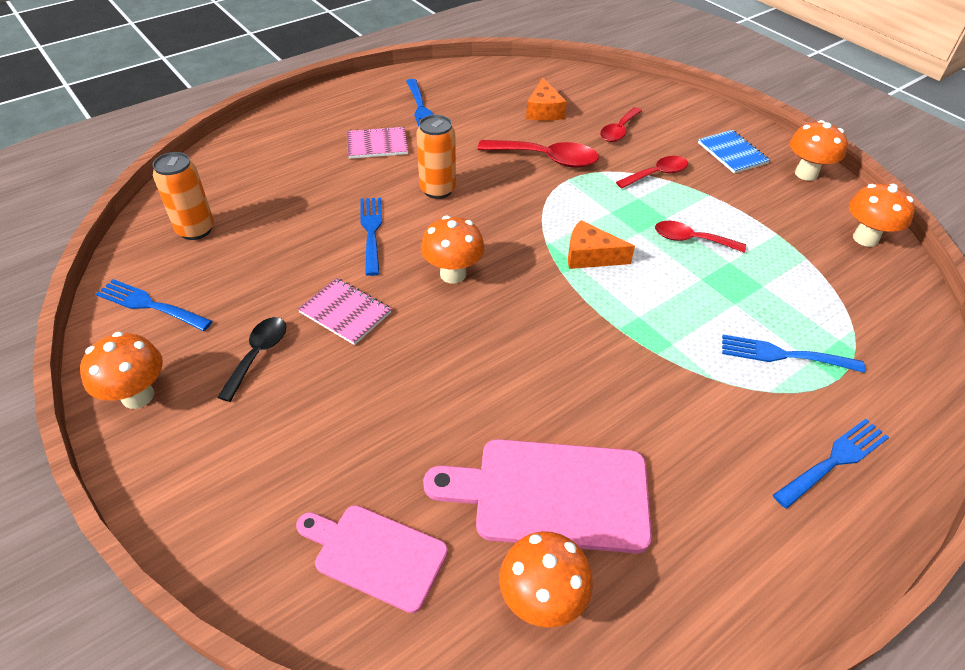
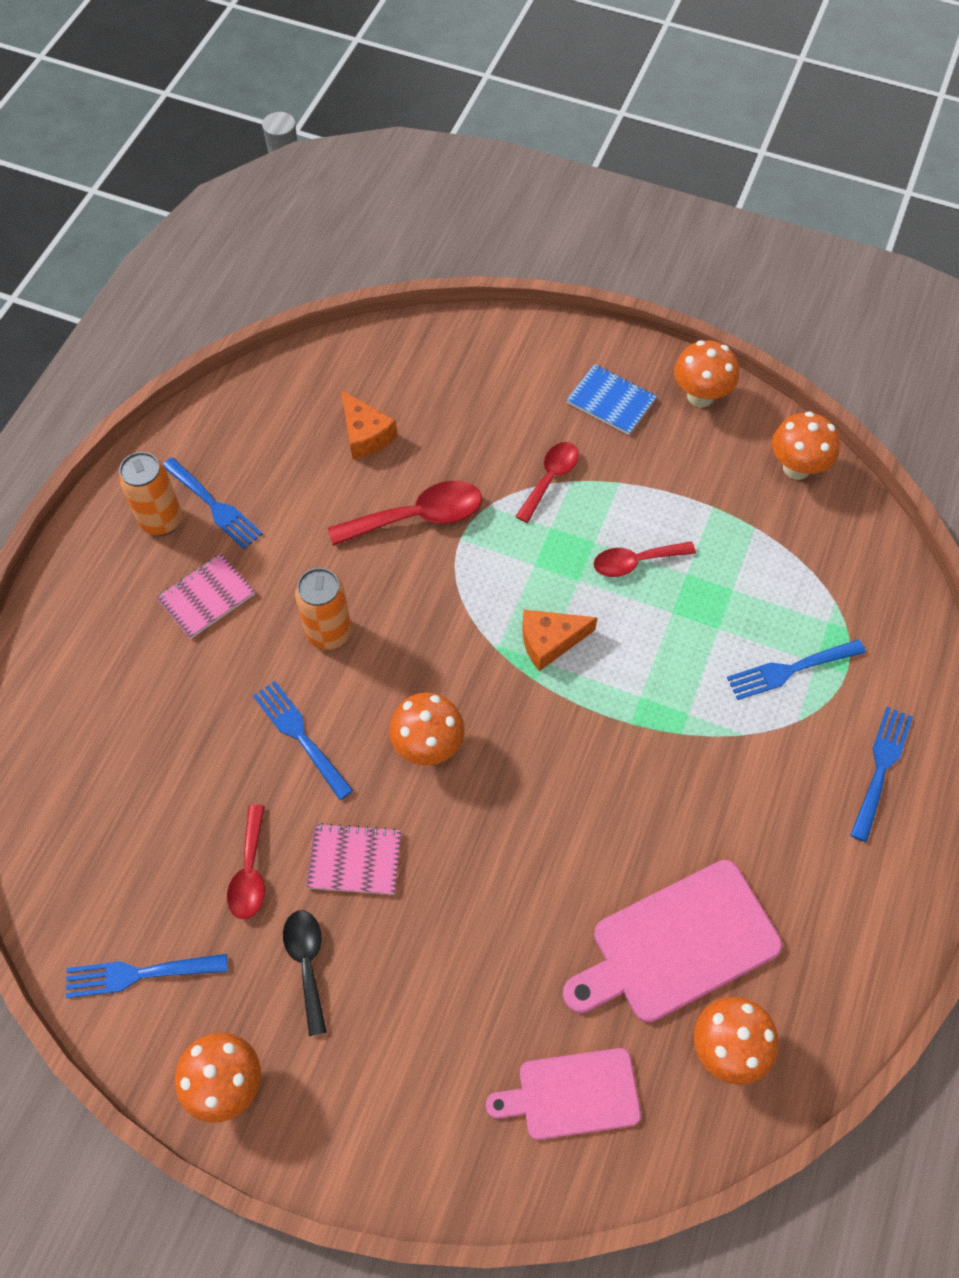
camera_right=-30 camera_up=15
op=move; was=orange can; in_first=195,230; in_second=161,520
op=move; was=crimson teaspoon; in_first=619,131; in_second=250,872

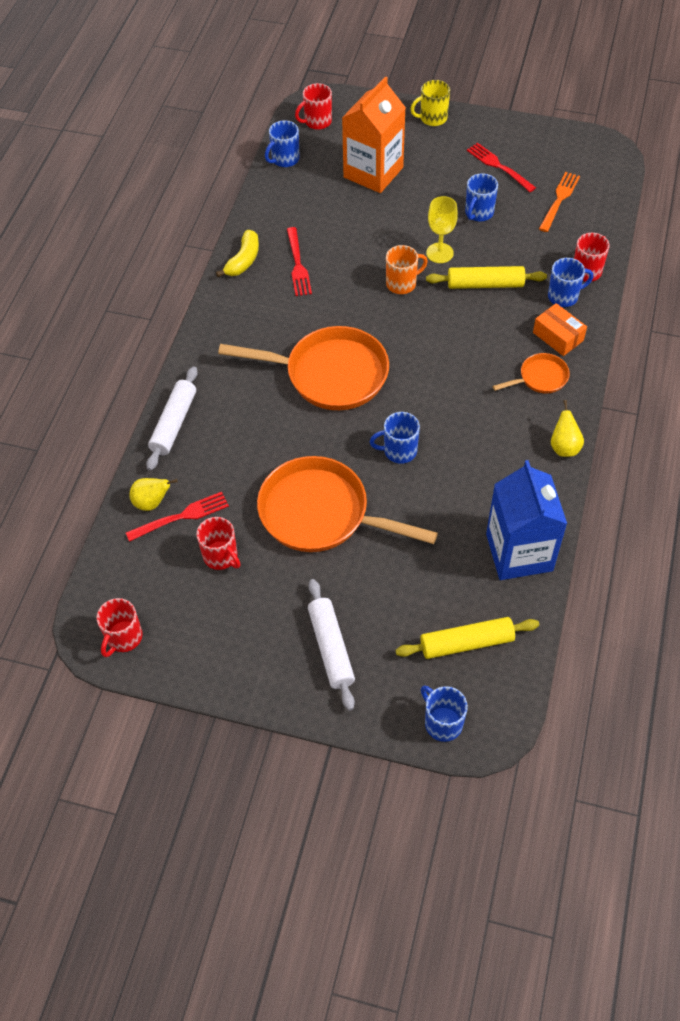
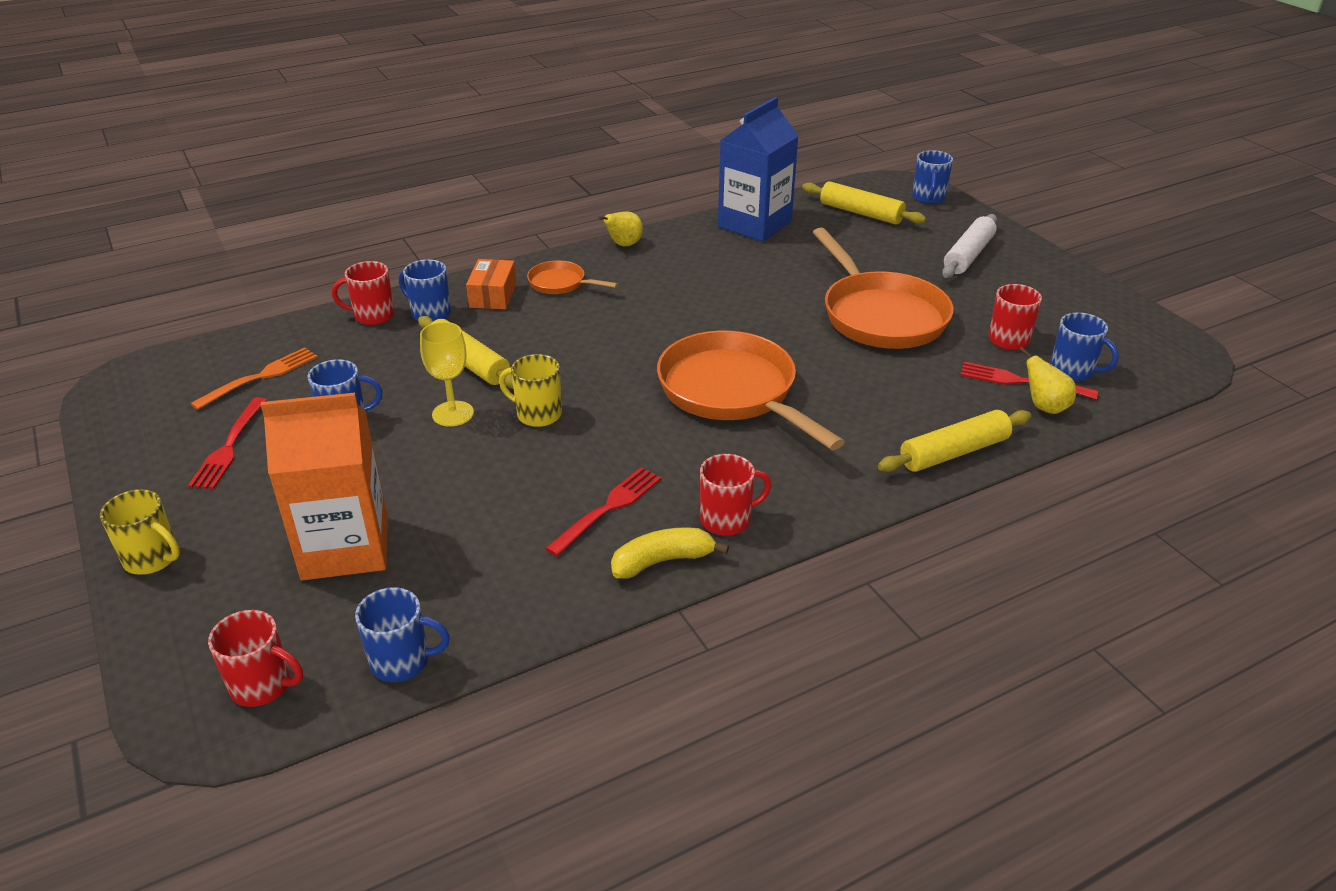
camera_right=-135 camera_up=-20
op=move; was=crimson coffee mug; in_first=123,638; in_second=727,520
op=move; was=blue coffee mug; in_first=399,451; in_second=1073,371
op=recolor; was=white rolling pin; now=golden rolling pin; in_first=174,423; in_second=954,452
op=recolor; was=orange coffee mug; now=golden coffee mug; in_first=402,283; in_second=537,414
op=rotate; was=orange table fork; in_first=559,200; in_second=260,377; clockwise=150

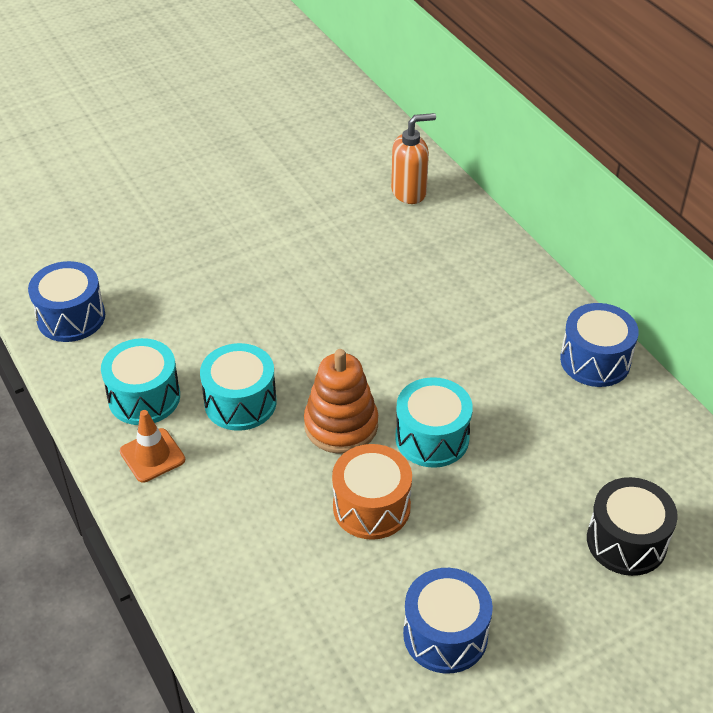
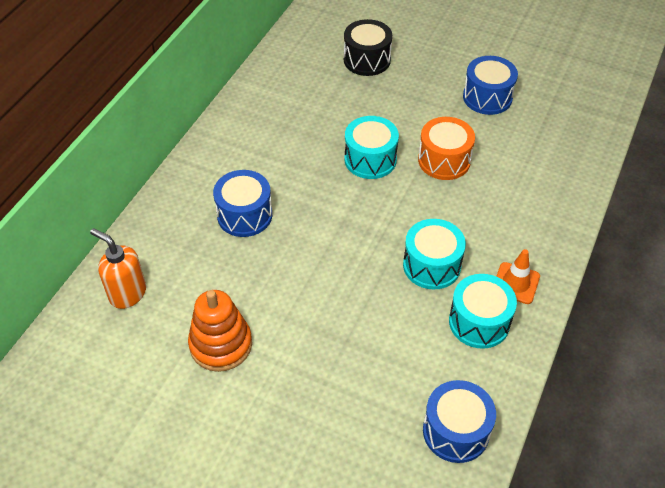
camera_right=-125 camera_up=5
op=move; was=orange stacking rings; in_first=341,425; in_second=221,344
op=move; was=blue toy drum; in_first=595,360; in_second=244,215

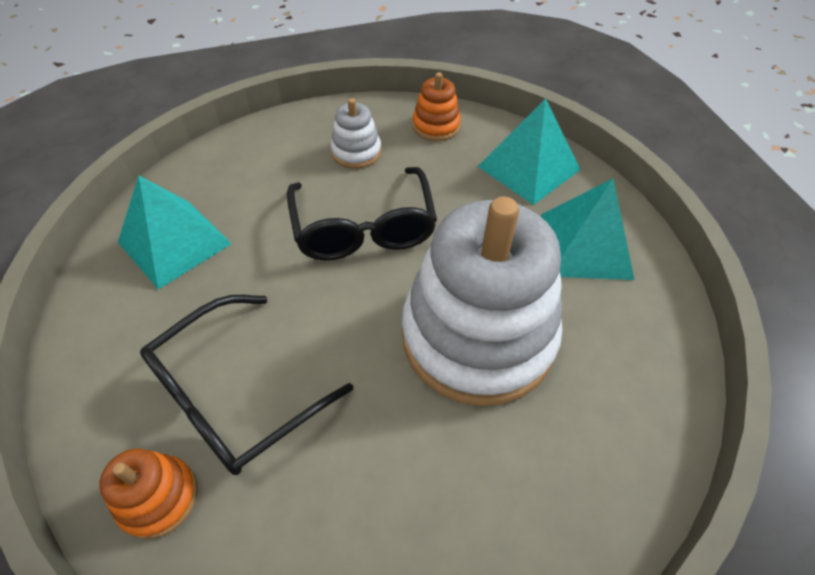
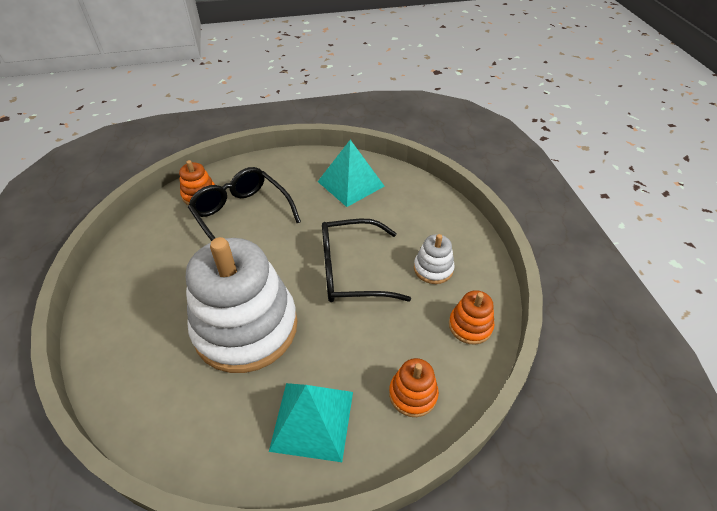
camera_right=95 camera_up=-5
op=replace; was=turquoise pyramid; now=orange stacking rings; in_first=529,168; in_second=413,394

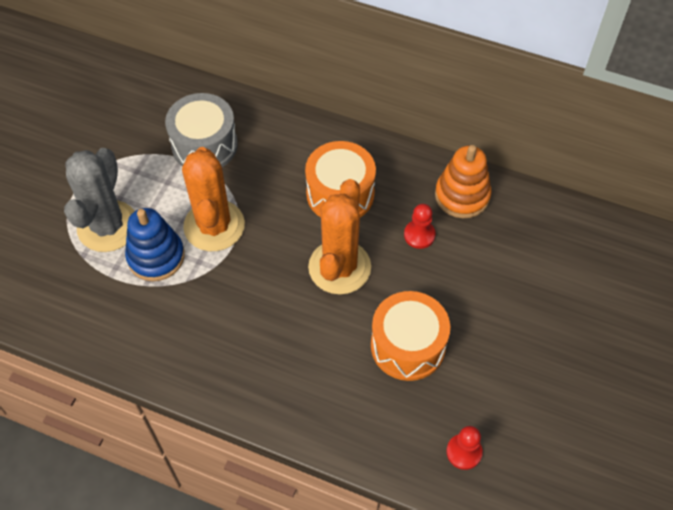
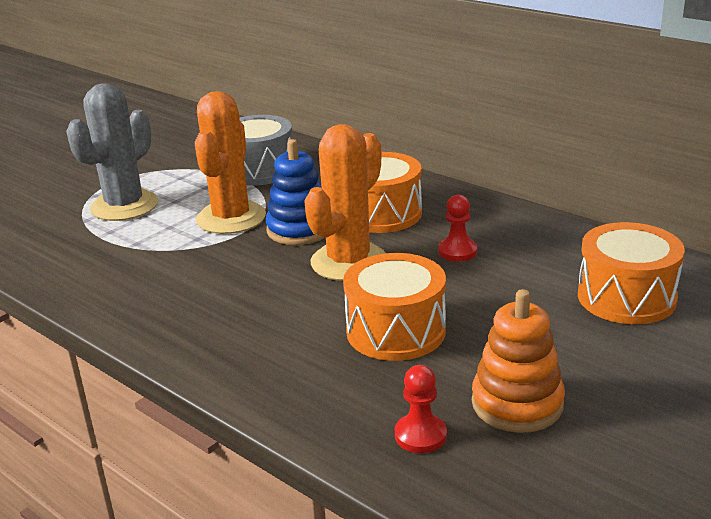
camera_right=20 camera_up=-30
op=insert; now=orange toy drum; in_second=626,297
op=move; was=blue stacking rings; in_first=156,257; in_second=299,229
op=move; was=orange stacking rings; in_first=462,195; in_second=517,404

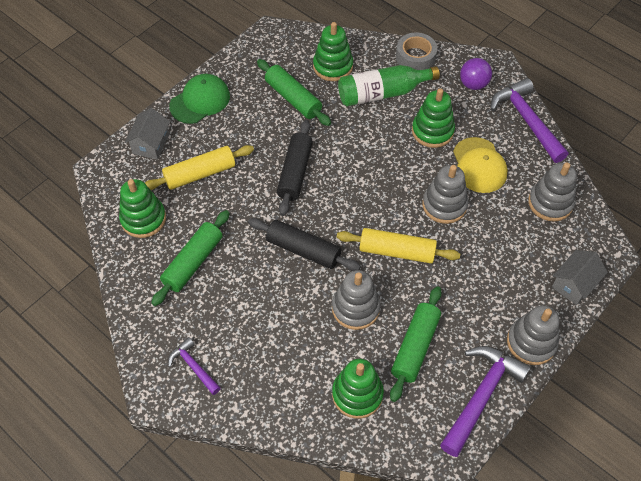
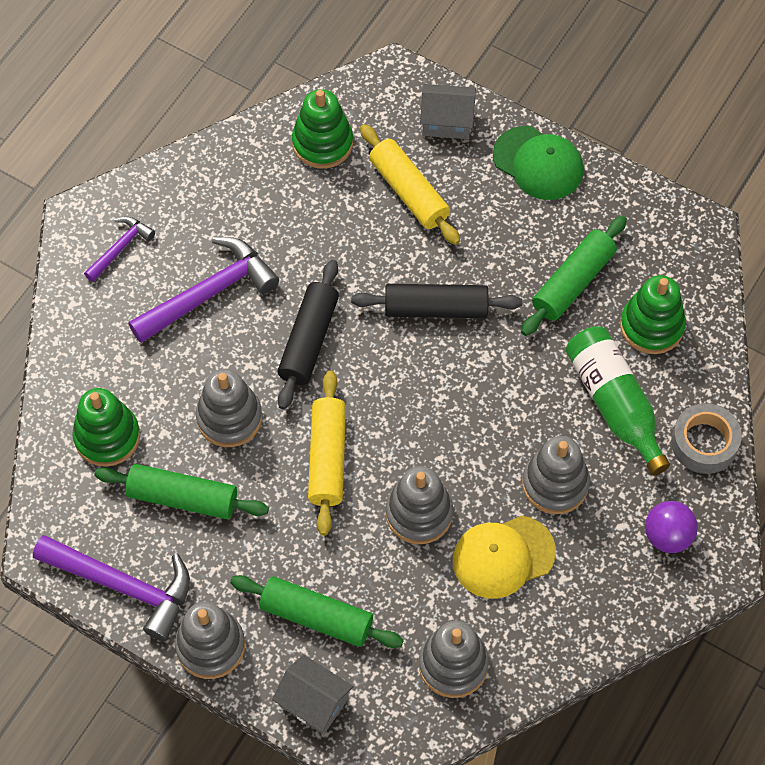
camera_right=80 camera_up=5
op=move; was=emerald rolling pin; in_first=193,262; in_second=316,616
op=move; was=violet hammer; in_first=527,120; in_second=209,293
op=recolor; was=emerald stacking rings; now=gray stacking rings; in_first=432,131; in_second=555,484

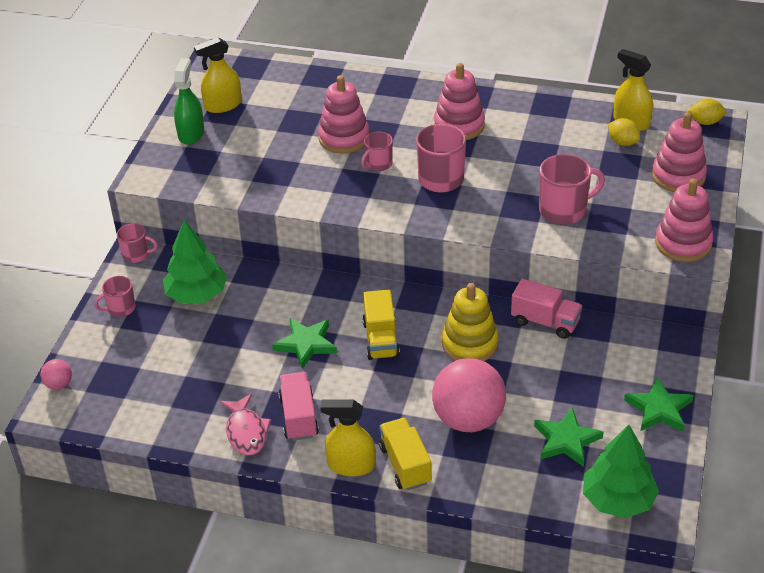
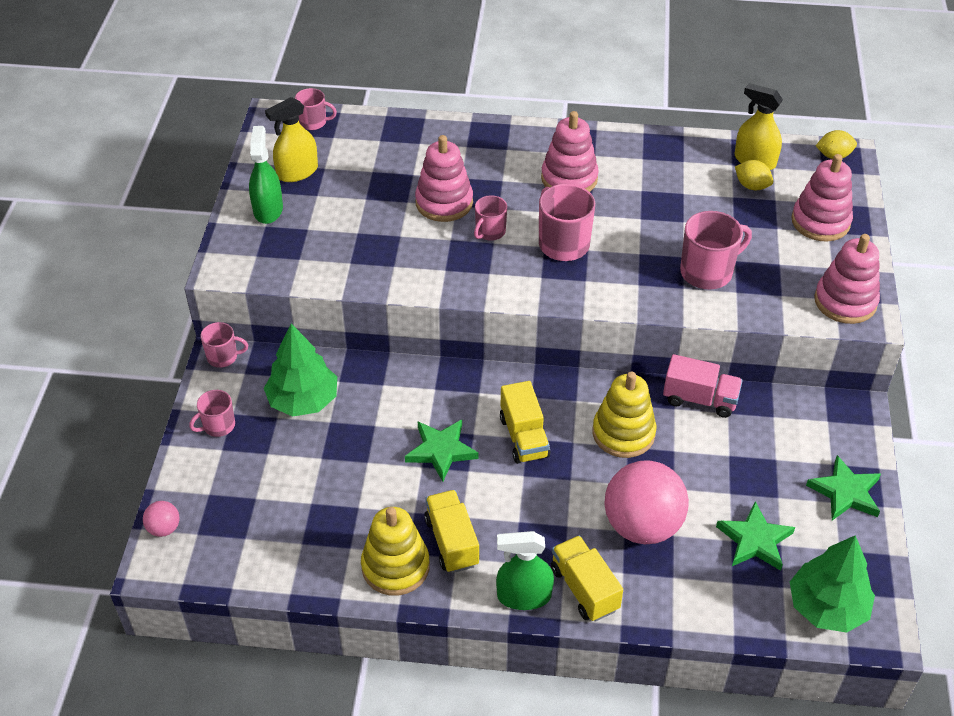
camera_right=-10 camera_up=5
op=insert; now=pink coffee mug; in_second=313,122
op=replace; was=pink fish; now=golden stacking rings; in_first=246,432; in_second=395,566
op=recolor; was=pink lorry; now=golden lorry; in_first=298,417; in_second=452,542
op=recolor; was=golden spray cleaner; now=emerald spray cleaner; in_first=351,465; in_second=524,596

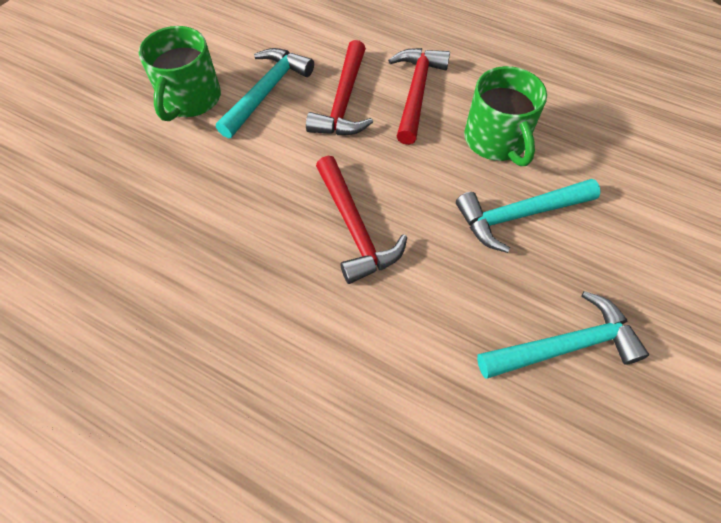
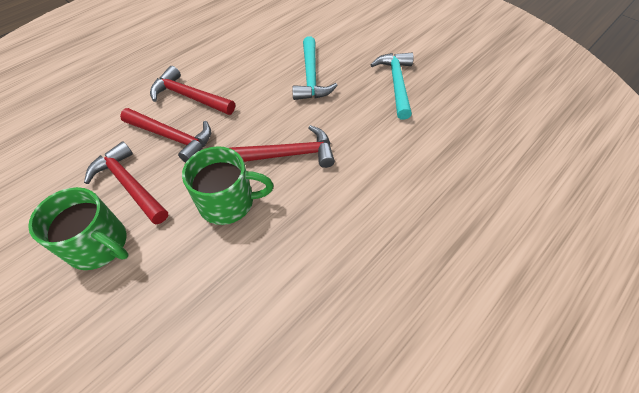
camera_right=-75 camera_up=-5
op=move; was=emerald coffee mug; in_first=496,140; in_second=228,202
op=recolor; was=turquoise hammer; now=crimson hammer; in_first=266,92; in_second=129,184

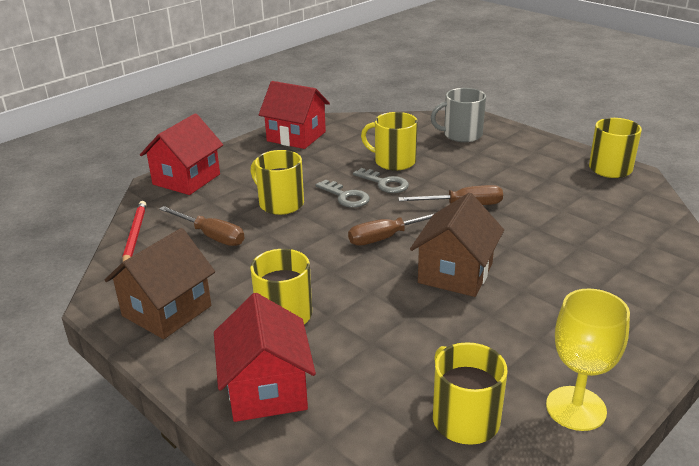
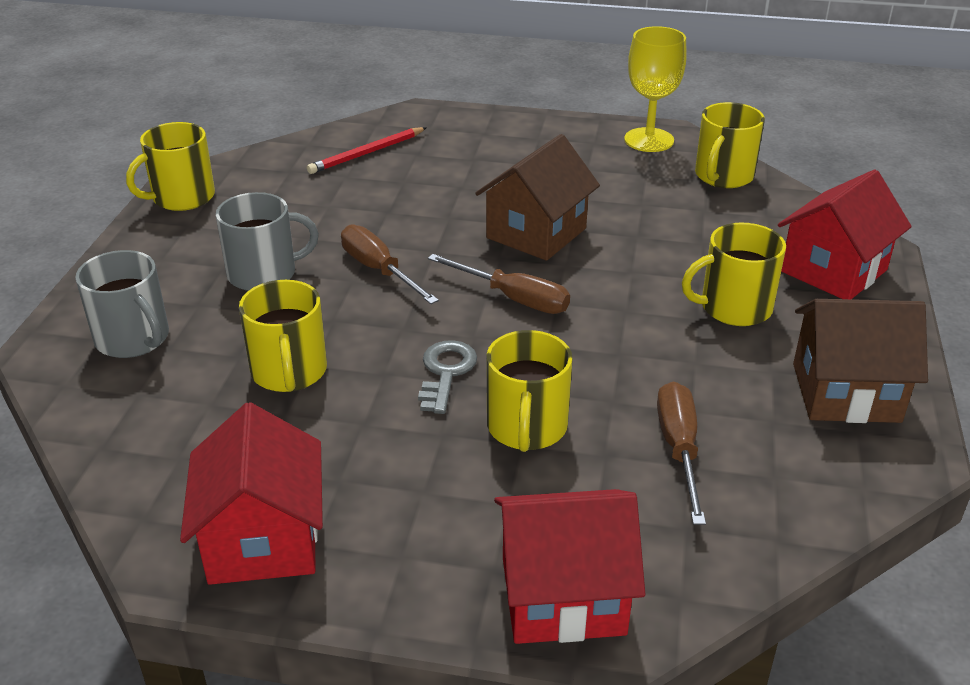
camera_right=-125 camera_up=5
op=delete; was=gray key; in_first=384,183
op=insert; now=gray coffee mug; in_second=264,274
op=move; was=crimson lead pencil; in_first=134,235; in_second=367,153
op=rotate; was=russet toy house; in_first=455,273; in_second=536,233; clockwise=-45

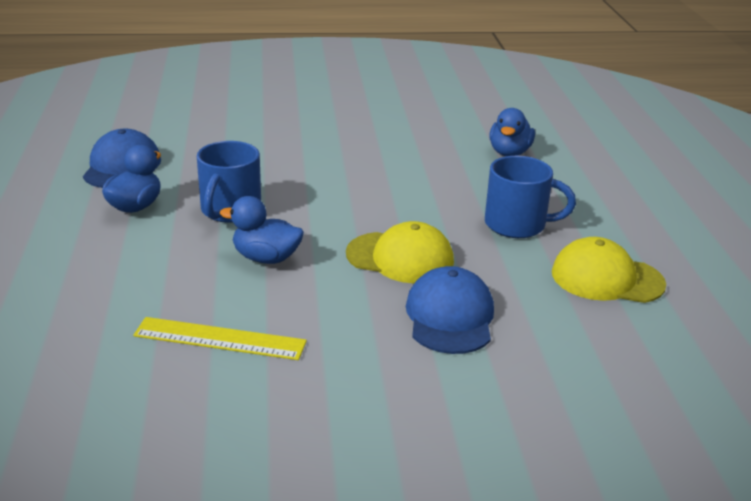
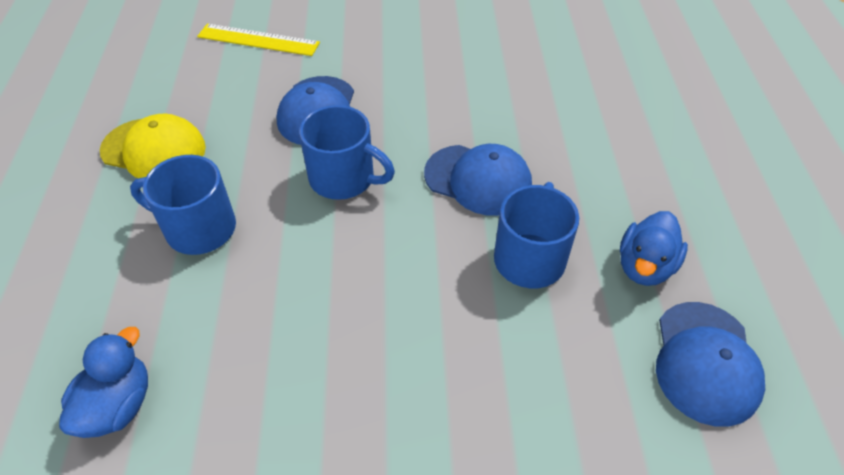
camera_right=-175 camera_up=20
op=move; was=golden straightedge; in_first=220,339; in_second=258,40
op=replace; was=blue rubber duck; now=blue baseball cap; in_first=266,258; in_second=478,180
op=replace; was=golden baseball cap; now=blue coffee mug; in_first=400,258; in_second=344,178

